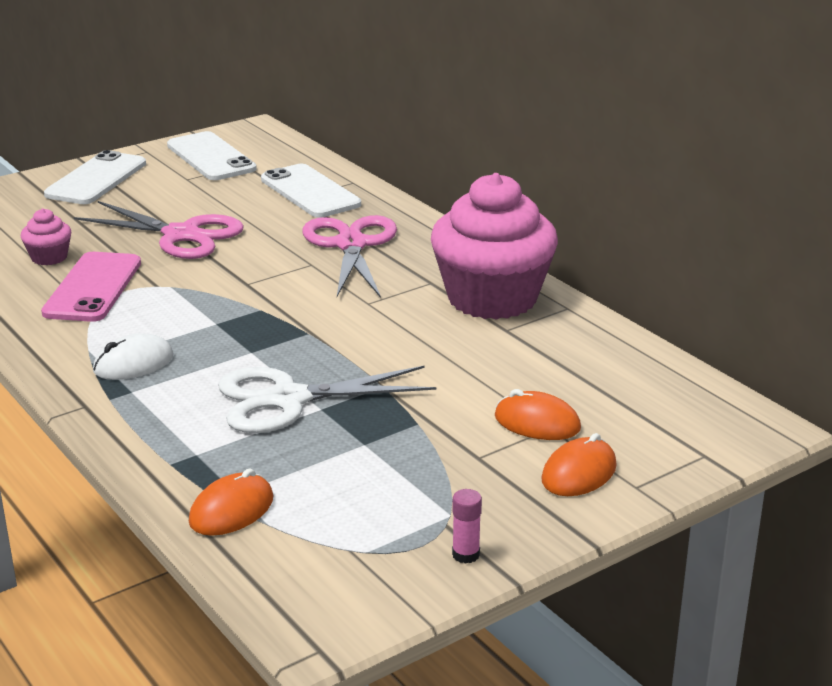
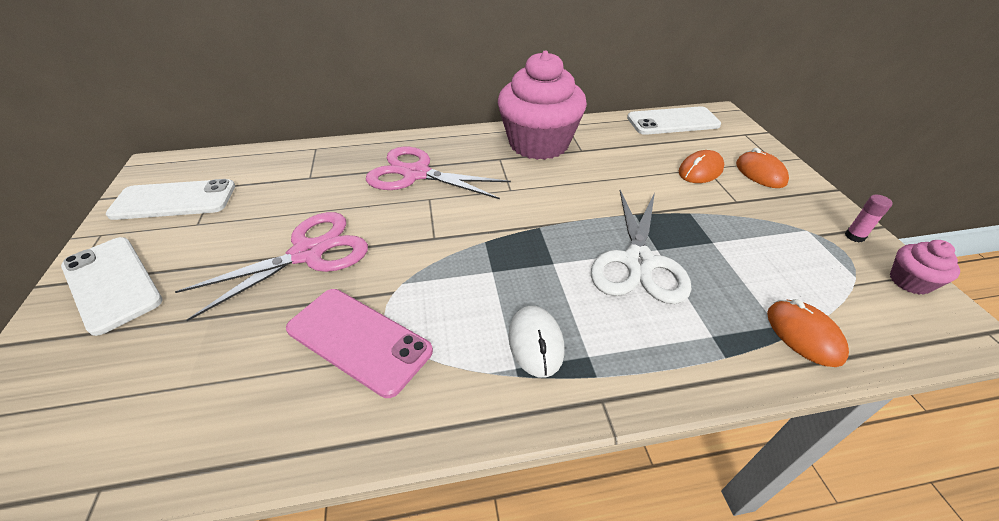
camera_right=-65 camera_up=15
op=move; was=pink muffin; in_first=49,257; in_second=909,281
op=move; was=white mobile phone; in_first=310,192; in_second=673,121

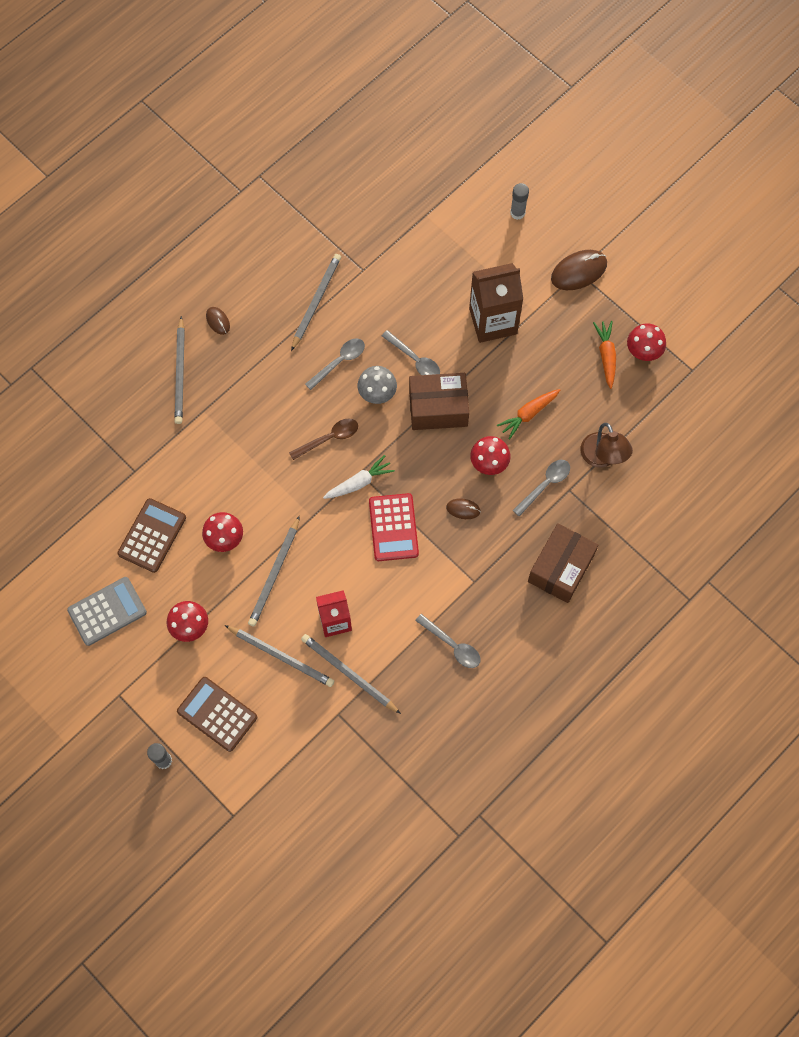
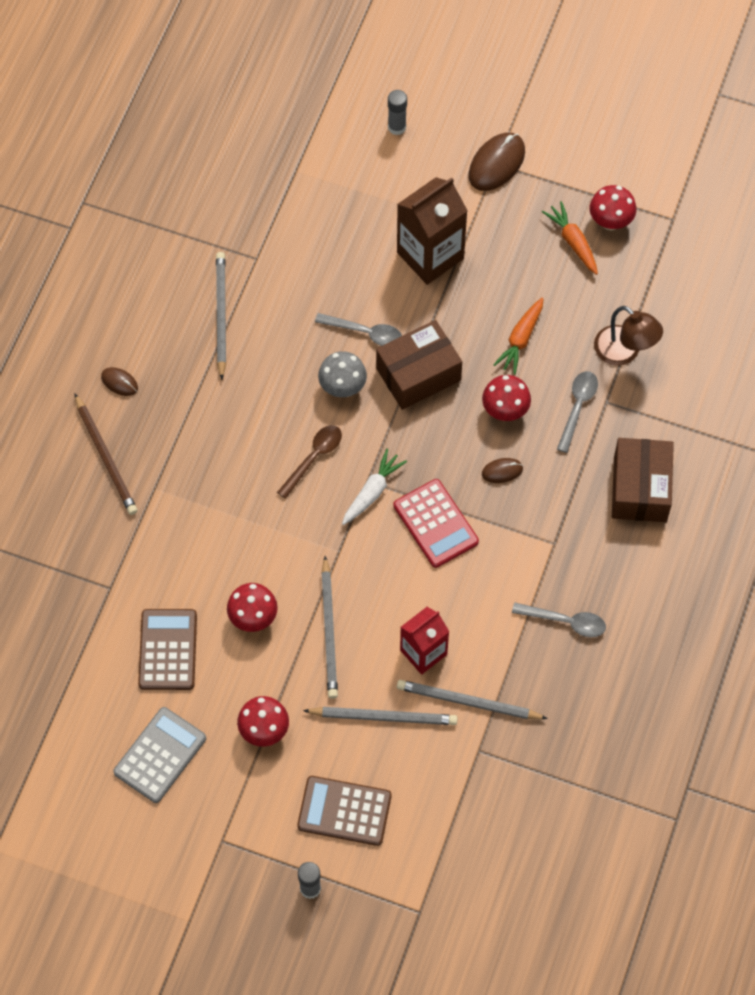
camera_right=-25 camera_up=-5
op=delete; was=gray teaspoon; in_first=339,362
op=recolor; was=gray lead pencil; now=russet lead pencil; in_first=180,373; in_second=106,457

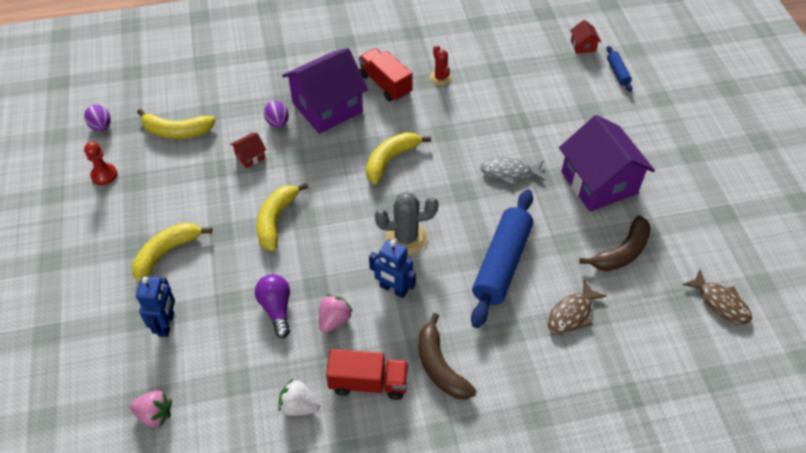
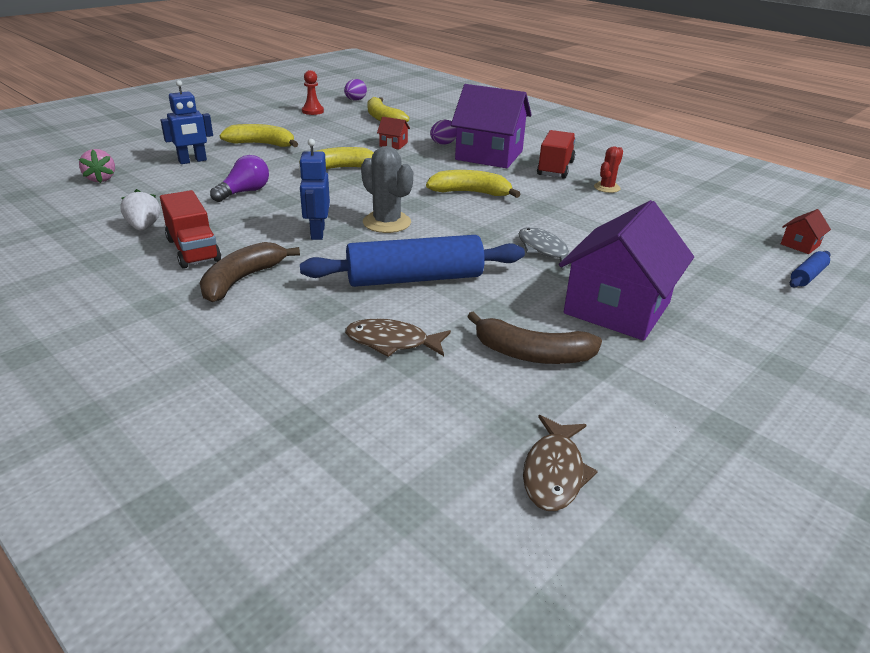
camera_right=55 camera_up=-20
op=delete; was=pink strawberry; in_first=334,320

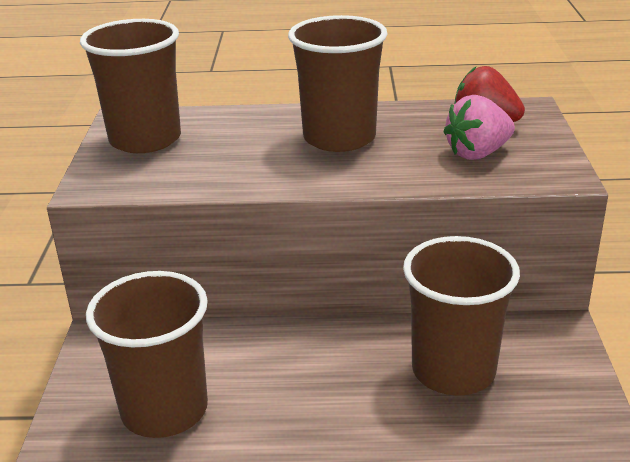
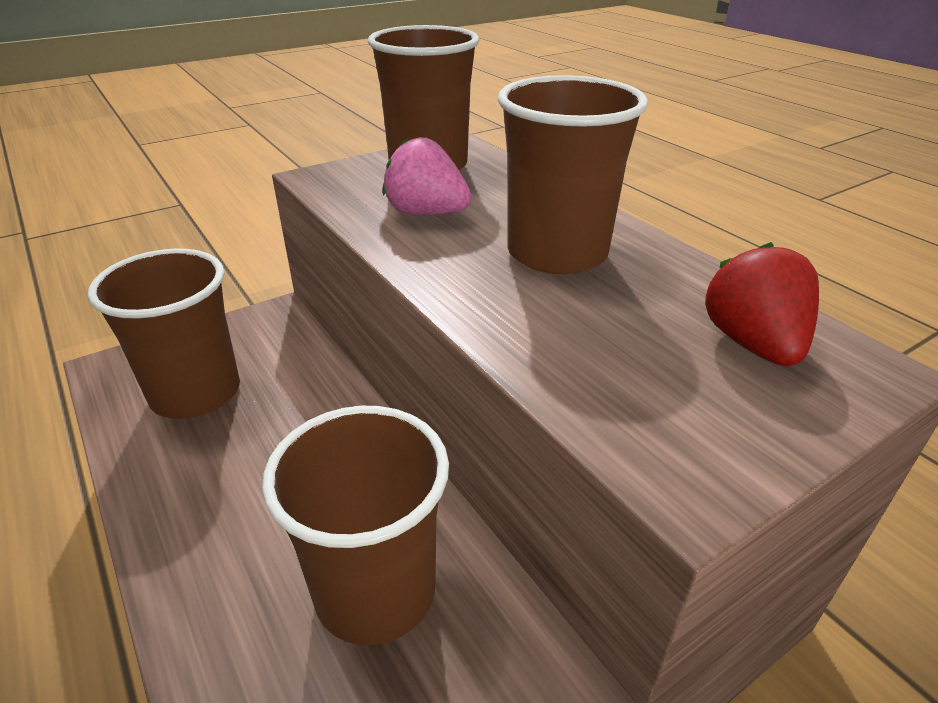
camera_right=55 camera_up=5
op=move; was=pink strawberry; in_first=477,153; in_second=426,213

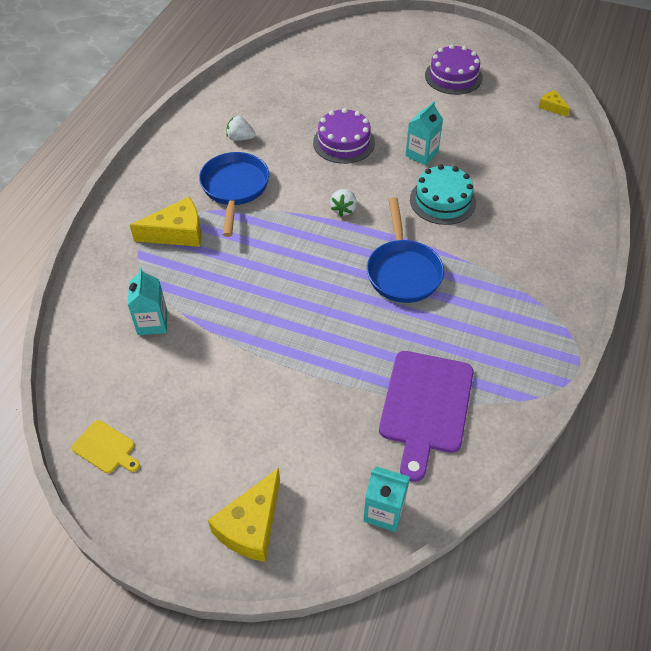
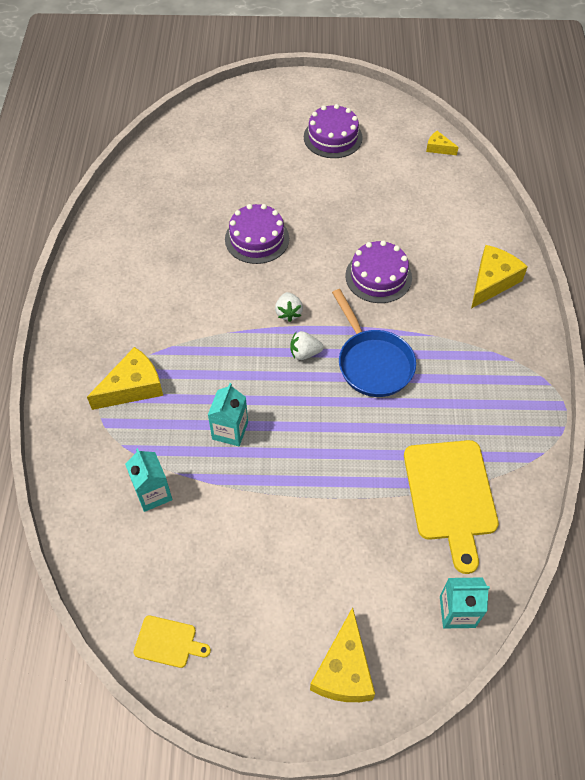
camera_right=-20 camera_up=5
op=delete; was=blue pan; in_first=234,189
op=insert; now=golden piece of cheese; in_second=492,281
op=move; was=white strawberry; in_first=240,138; in_second=304,353
op=move; was=turquoise milk carton; in_first=421,154; in_second=230,431
op=recolor; was=violet bread board; now=golden bread board; in_first=425,406; in_second=450,495
op=recolor; was=turquoise layer cake; now=violet layer cake; in_first=442,200; in_second=378,276

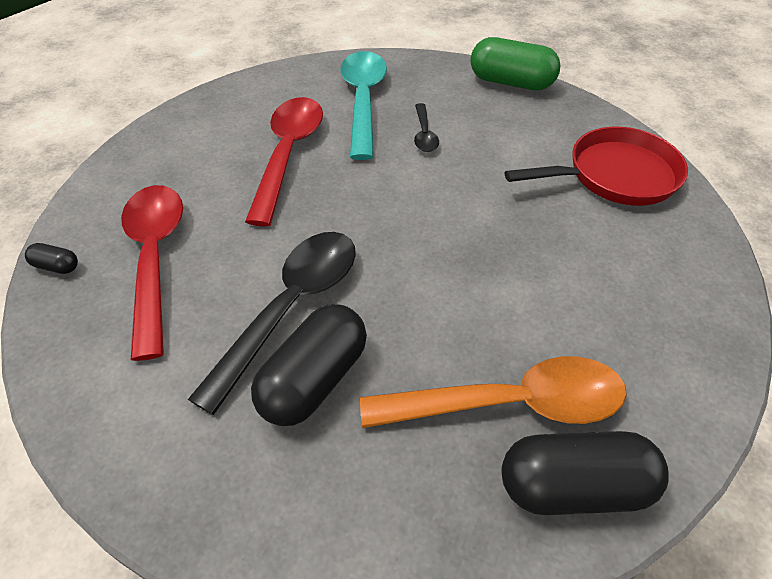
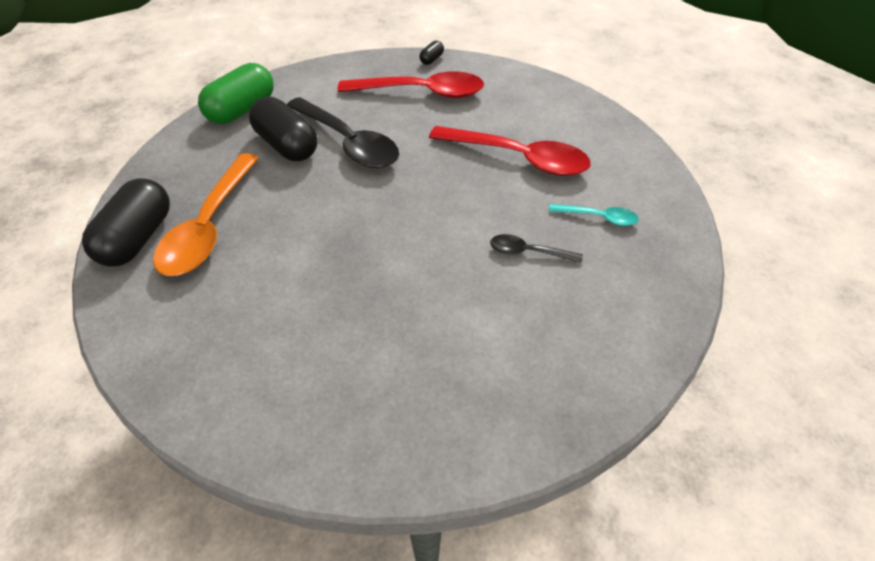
camera_right=105 camera_up=0
op=delete; was=crimson pan; in_first=615,175
op=move; was=emerald pill; in_first=511,82; in_second=242,110
op=resize; was=turquoise teaspoon; in_first=363,101; in_second=598,217; ratio=0.48

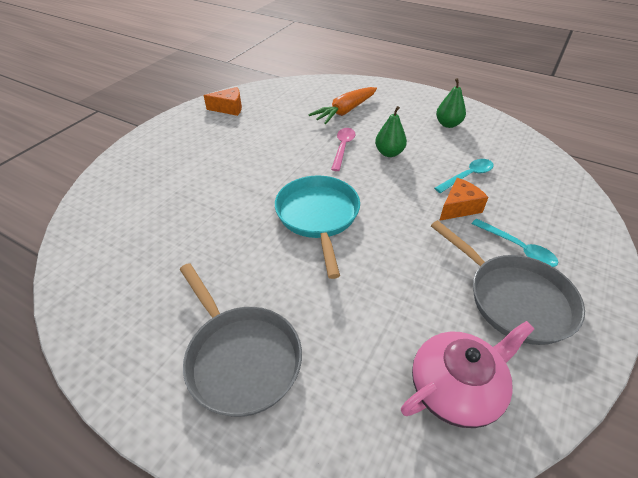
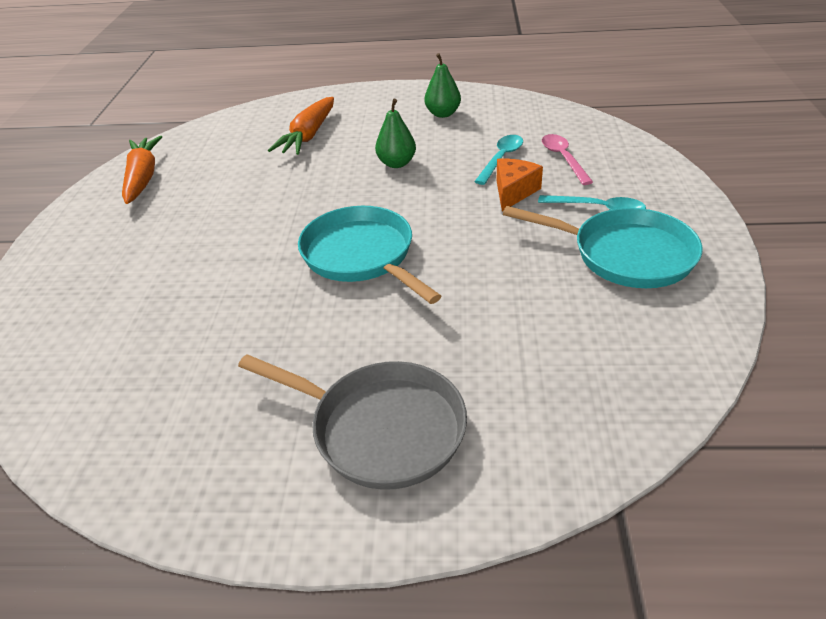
camera_right=-25 camera_up=-5
op=delete; was=pink china teapot; in_first=456,388
op=move; was=pink teaspoon; in_first=343,148; in_second=563,159
op=replace; was=orange piece of cheese; now=orange toy carrot; in_first=229,108; in_second=143,178
op=recolor; was=gray pan; now=turquoise pan; in_first=514,298; in_second=625,254

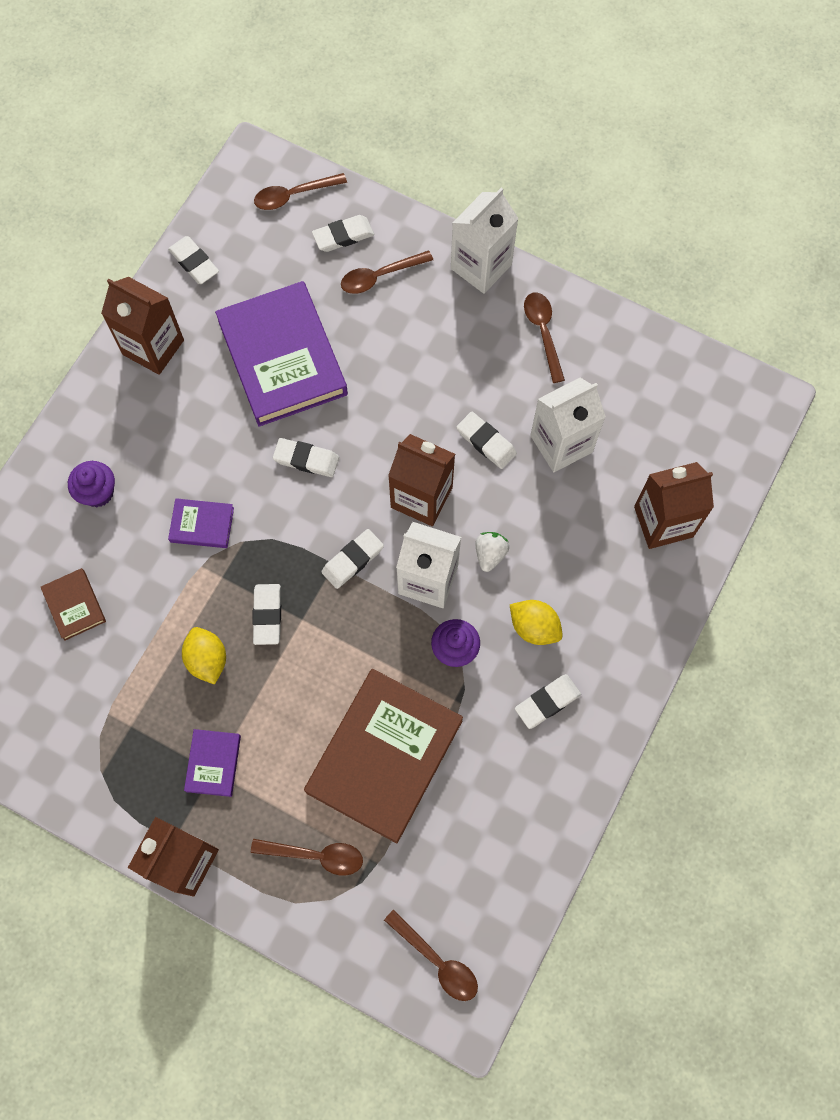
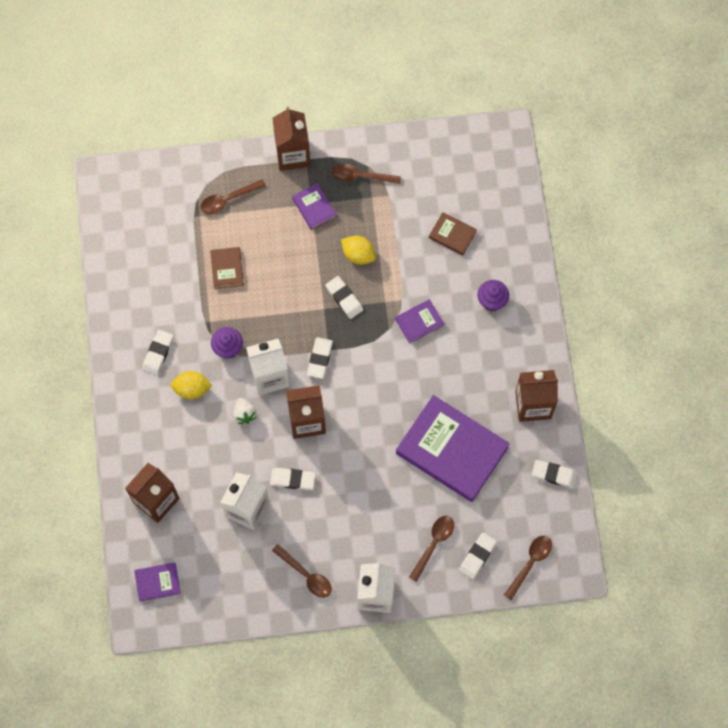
camera_right=145 camera_up=0
op=delete; was=white gum eraser; in_first=306,459
op=insert; now=violet book; in_second=157,582
op=move; was=russet teaspoon; in_first=437,960; in_second=361,176
op=resize; was=russet book; in_first=384,756; in_second=227,269; ratio=0.45

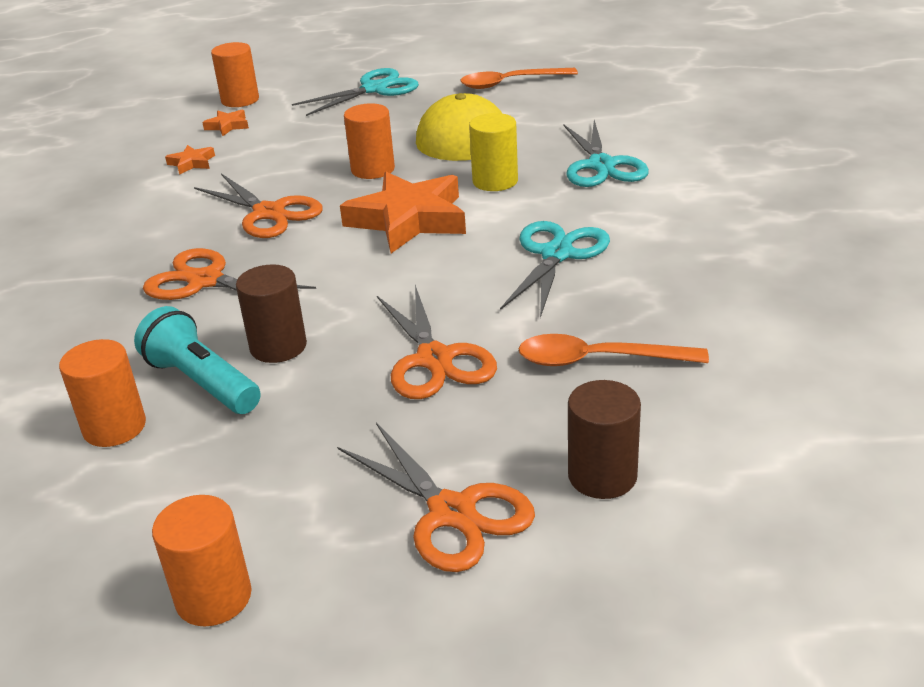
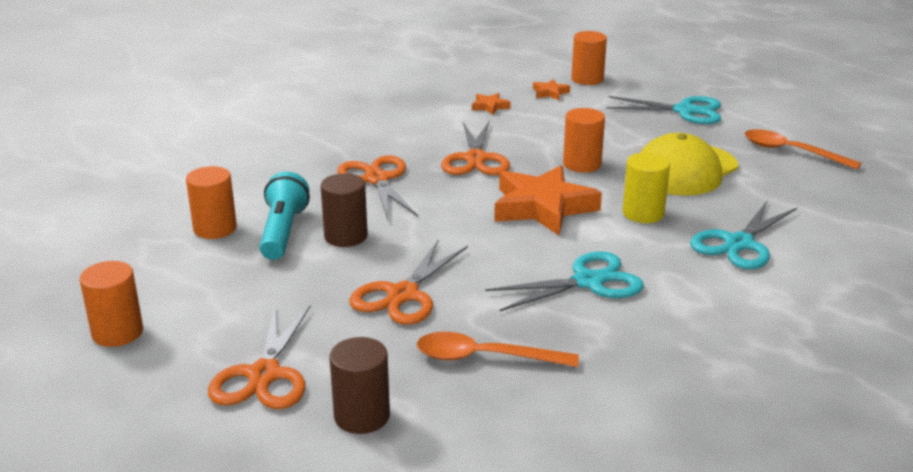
camera_right=45 camera_up=-5
op=rotate; was=orange teaspoon; in_first=598,360; in_second=485,357; clockwise=-45

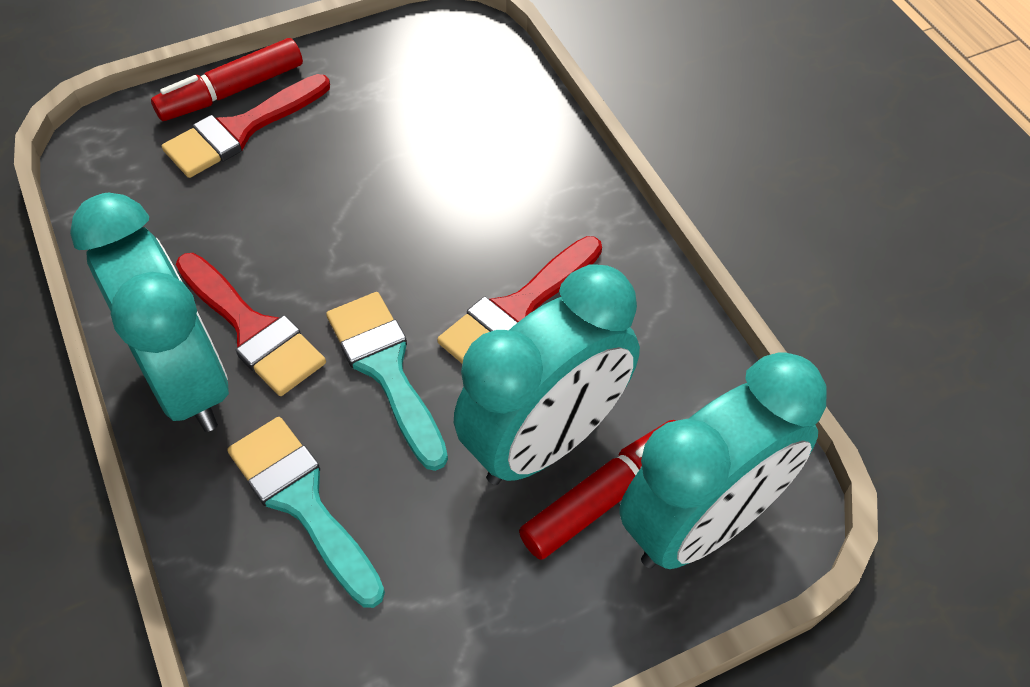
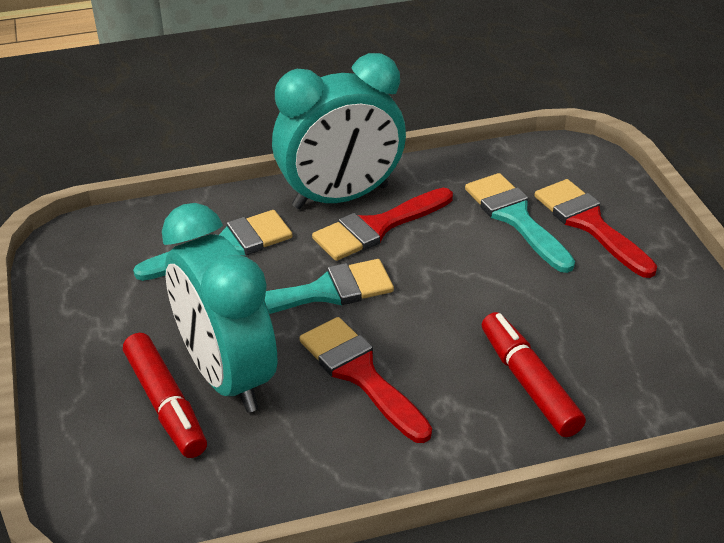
camera_right=100 camera_up=-15
op=delete; was=turquoise bedside clock; in_first=702,524
op=insert; now=turquoise brush; in_second=516,218
op=move; was=crimson marker pen; in_first=232,91; in_second=529,383

